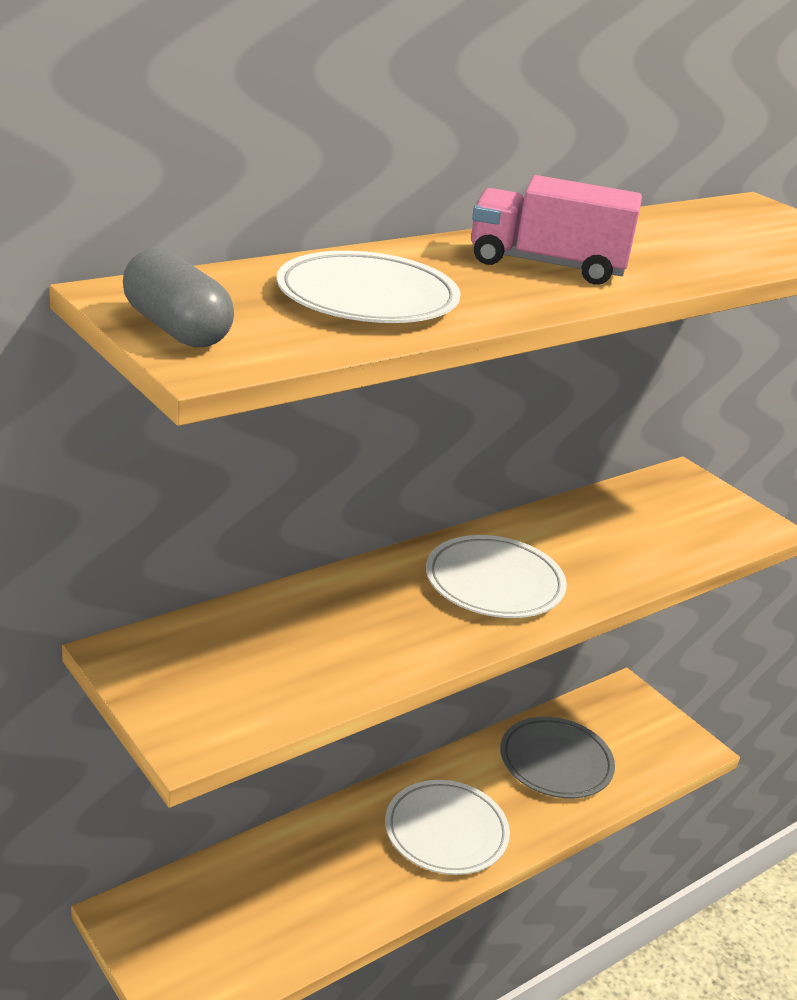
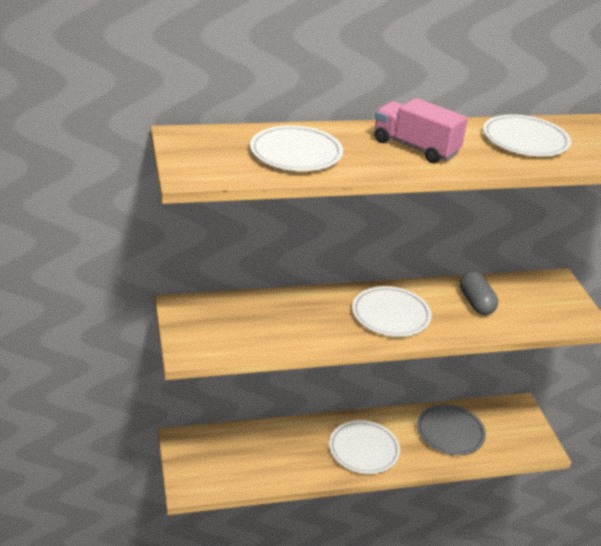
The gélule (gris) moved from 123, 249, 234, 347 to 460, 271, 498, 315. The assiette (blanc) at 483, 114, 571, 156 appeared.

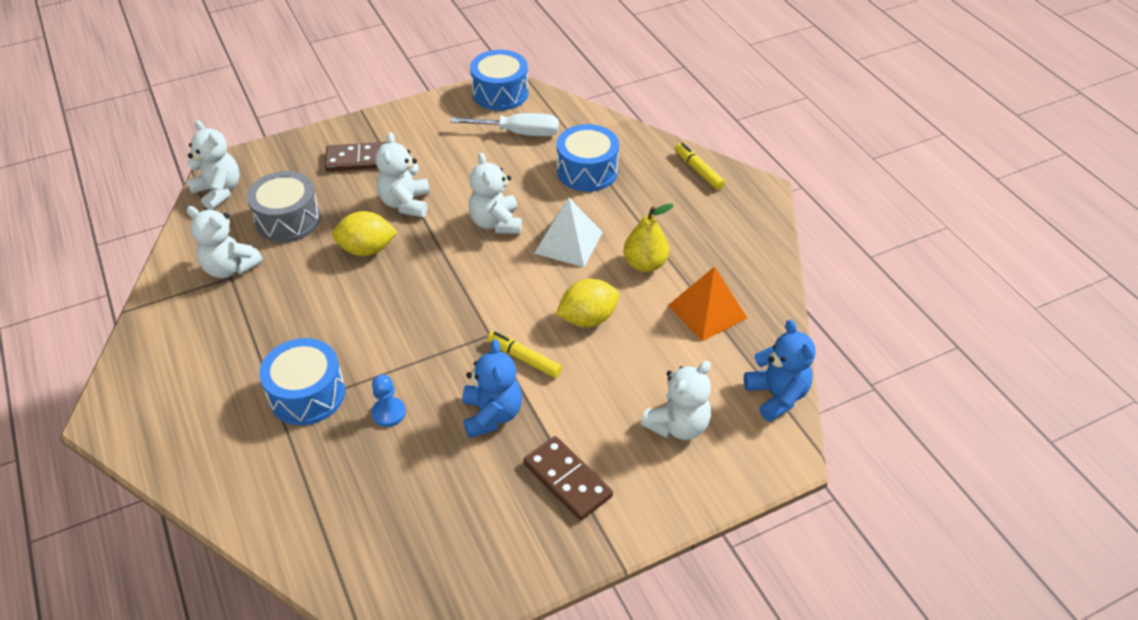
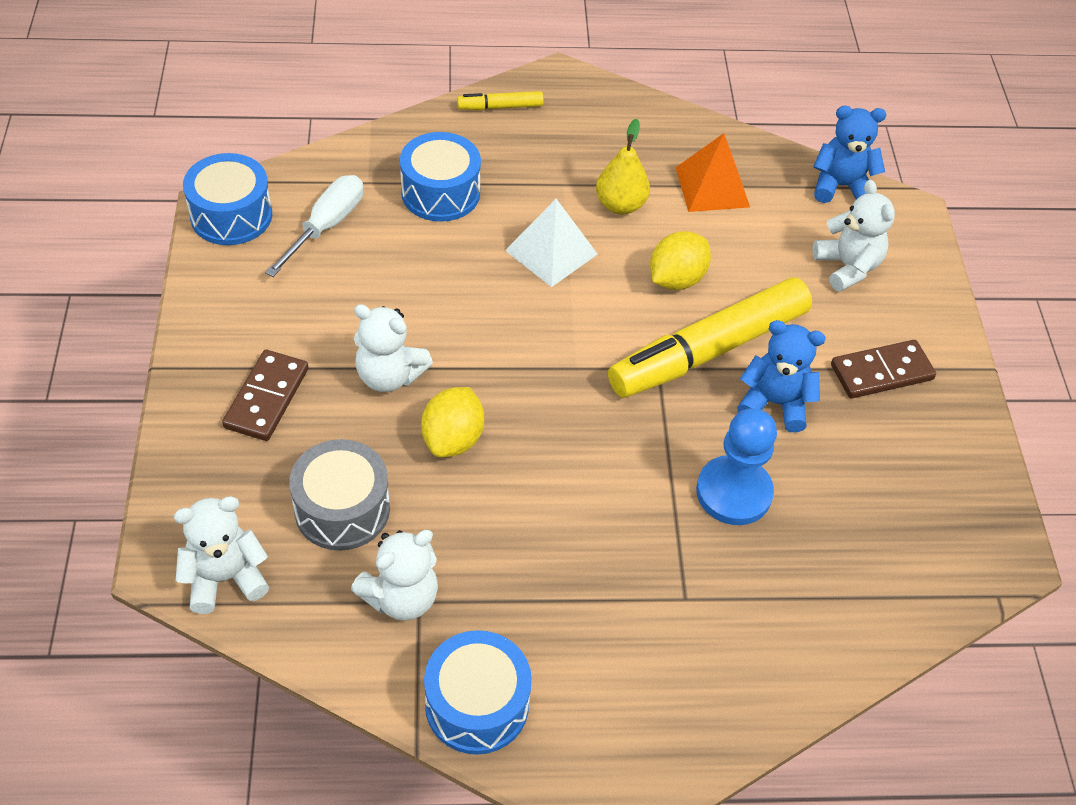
The tambour (bleu) moved from 259, 338, 345, 425 to 424, 630, 532, 755. The feutre (jaune) at 487, 331, 562, 378 changed to 2.33 times the size. The citron (jaune) at 556, 279, 619, 327 turned 45 degrees clockwise. The pion (bleu) at 371, 375, 406, 427 changed to 1.87 times the size. The ours en peluche (blanc) at 469, 153, 522, 234 disappeared.

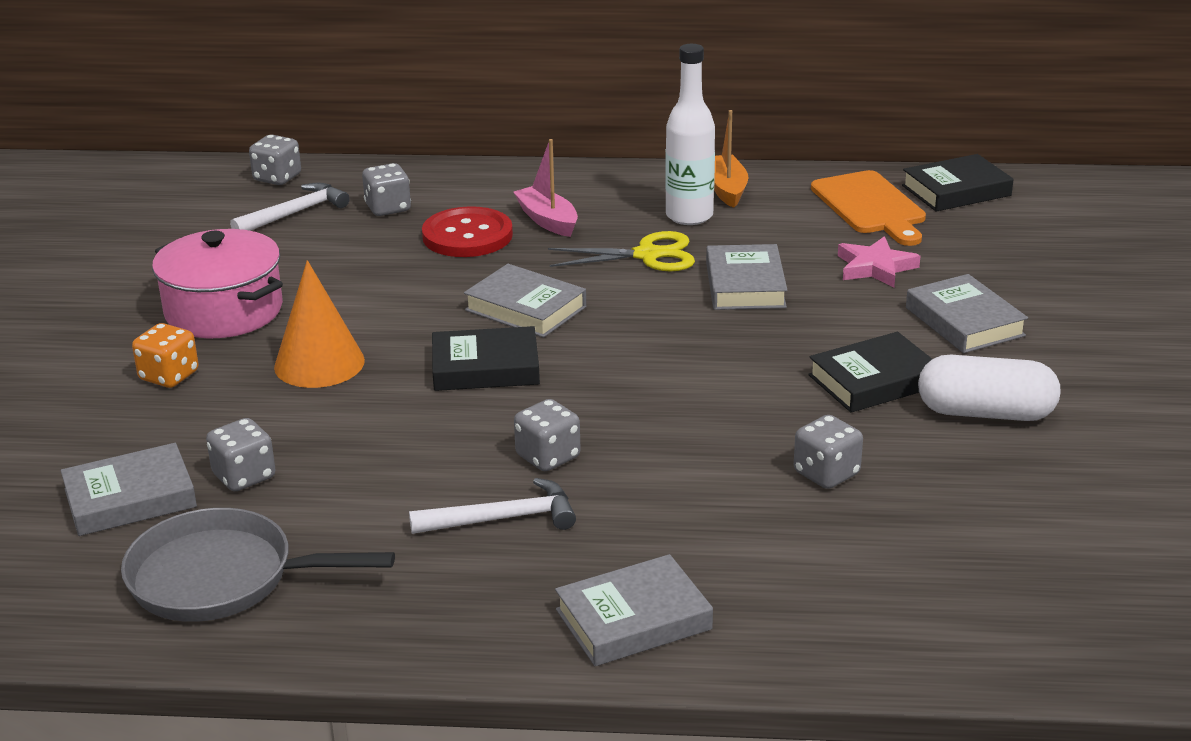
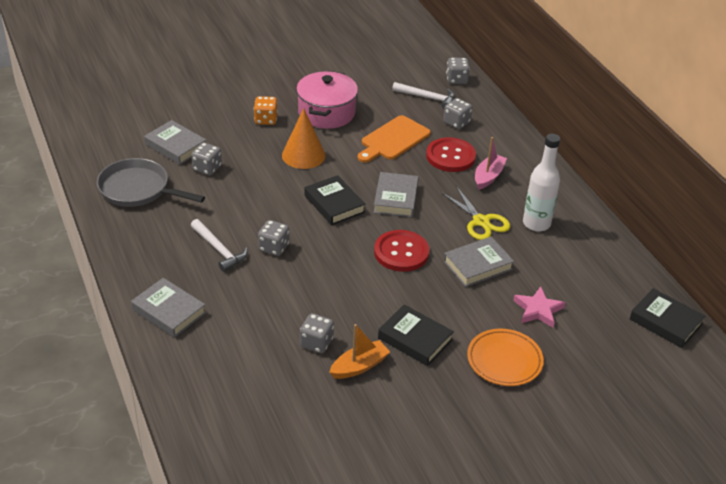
The poêle (gris) at 121, 508, 395, 622 turned 45 degrees counterclockwise. The bateau (orange) moved from 714, 110, 748, 208 to 329, 324, 390, 379. The planche à découper (orange) moved from 811, 170, 926, 246 to 358, 115, 431, 163. The bouton (rouge) at 374, 230, 430, 272 appeared. The livre (gris) at 906, 274, 1028, 353 was replaced by the assiette (orange) at 467, 329, 544, 386. The gélule (blanc) at 918, 355, 1061, 421 disappeared.

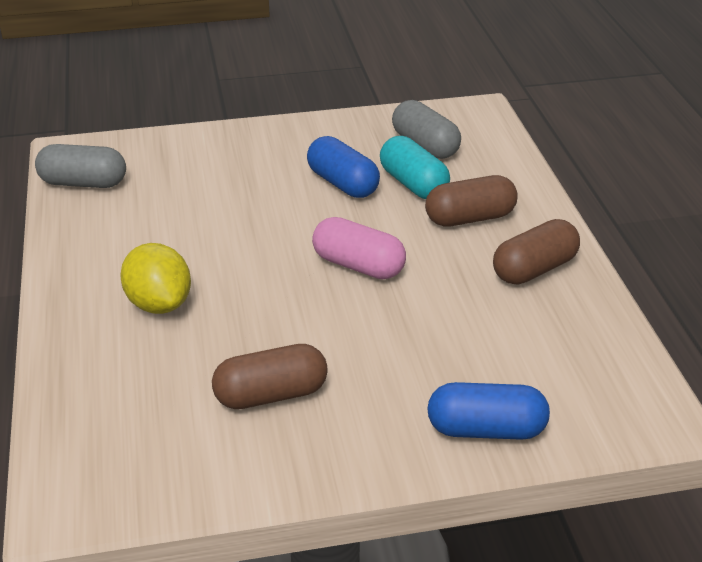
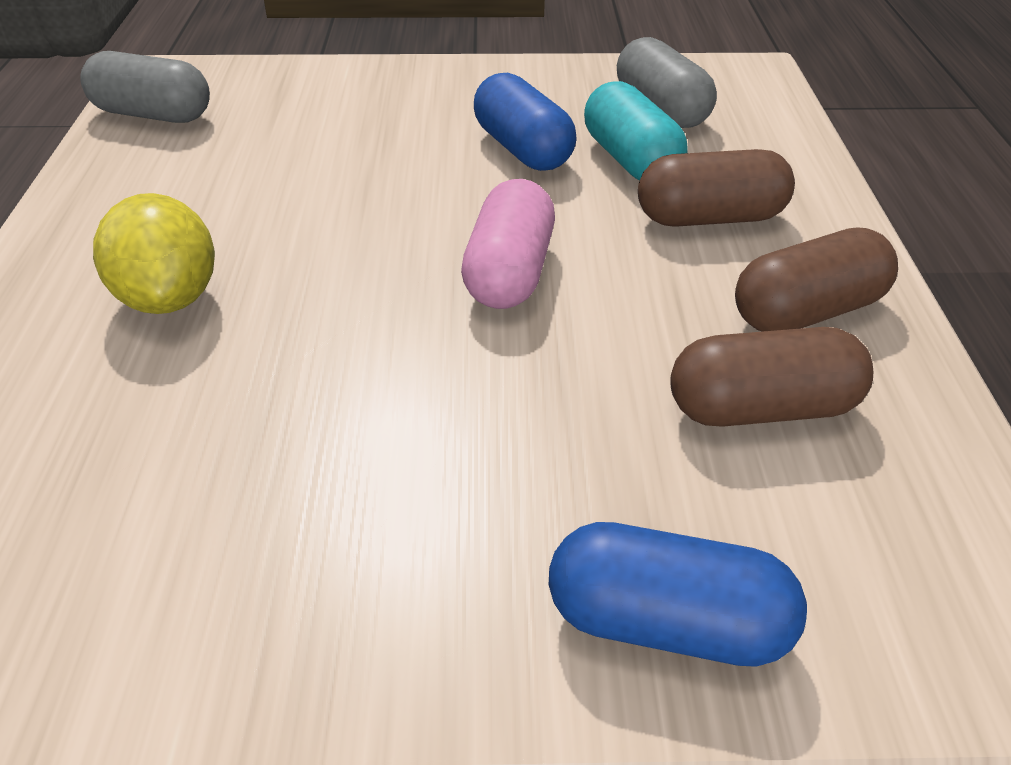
The gélule (rose) at 312, 217, 406, 279 turned 60 degrees clockwise. The gélule (marron) moved from 212, 344, 328, 409 to 670, 327, 873, 427.

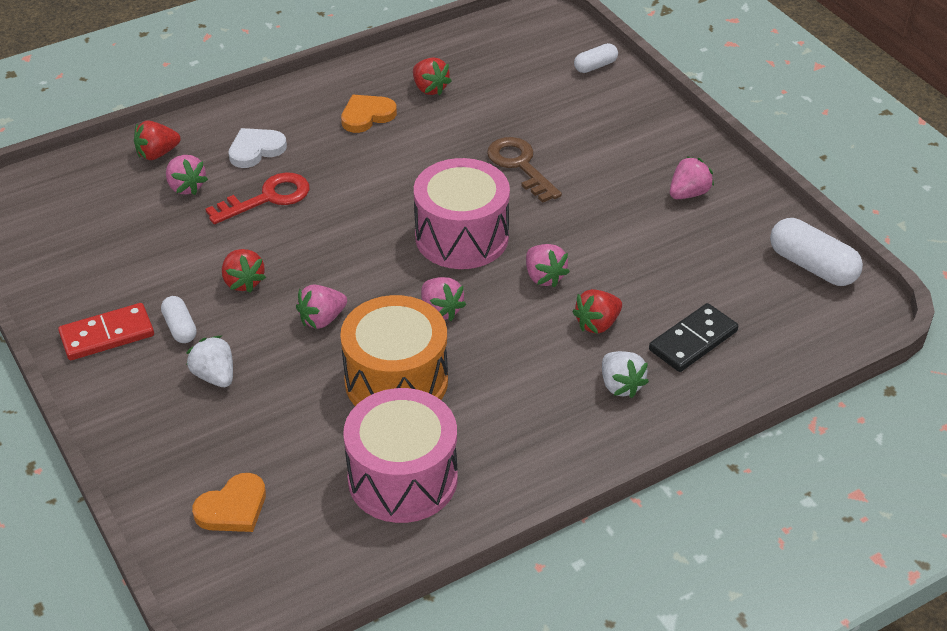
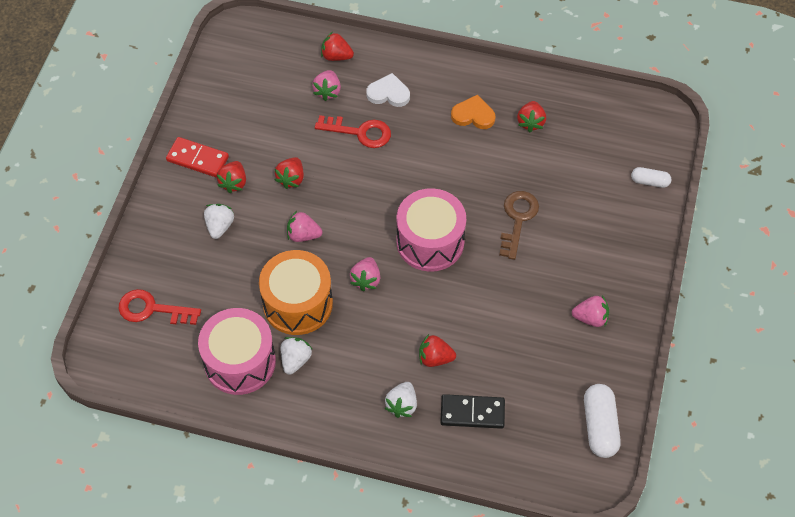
The cœur (orange) at 192, 473, 266, 532 was replaced by the clé (rouge) at 119, 289, 201, 325. The gélule (blanc) at 161, 296, 197, 343 was replaced by the fraise (rouge) at 217, 161, 246, 193. The fraise (blanc) at 281, 337, 313, 375 appeared. The fraise (rose) at 526, 244, 570, 288 disappeared.

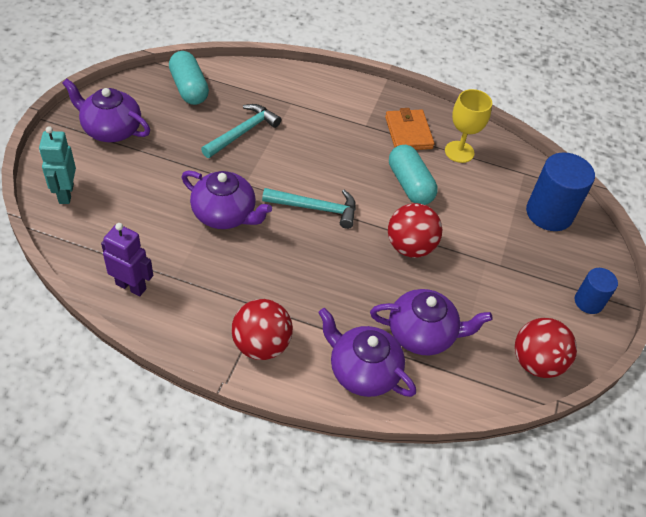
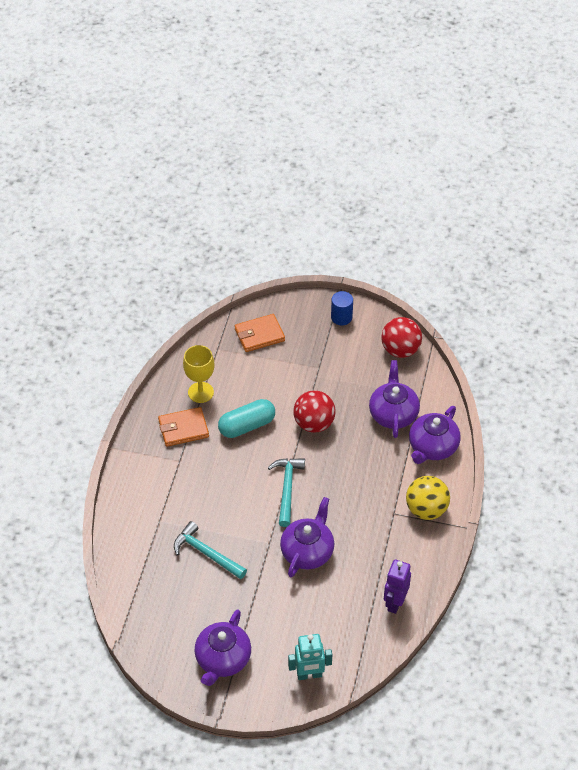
The cylindre (bleu) at 526, 152, 595, 231 was replaced by the portefeuille (orange) at 235, 314, 285, 352. The balle (rouge) at 232, 299, 293, 360 became the balle (jaune) at 406, 476, 450, 520. The gélule (turquoise) at 169, 51, 209, 105 disappeared.

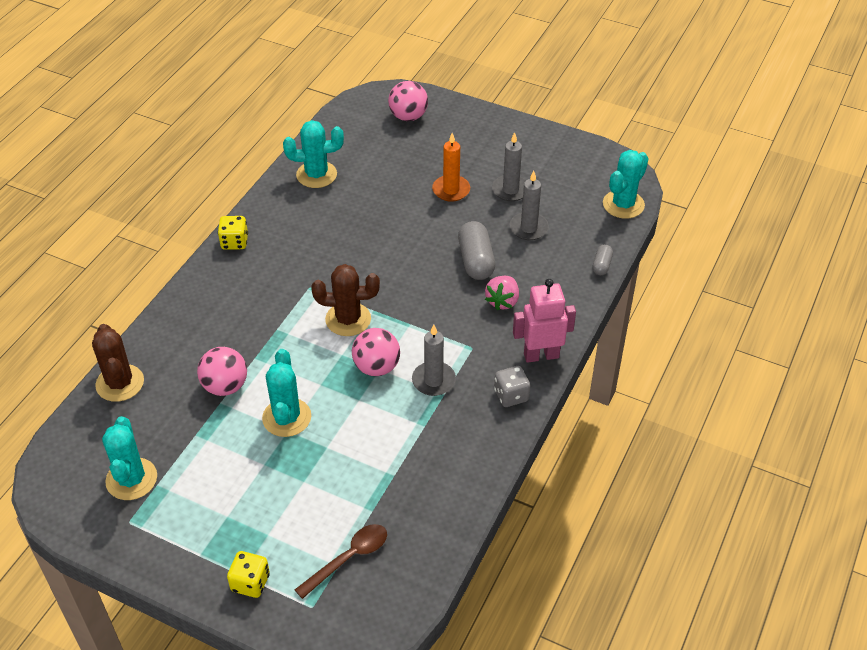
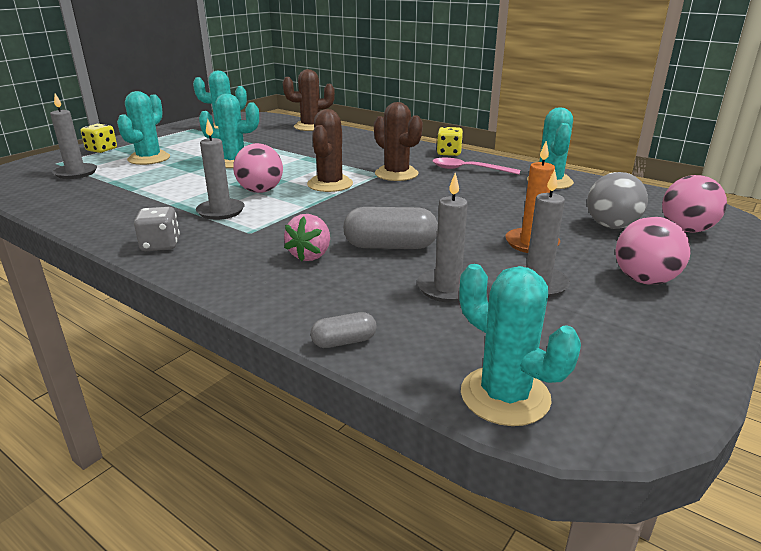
The cuillère (marron) at 295, 524, 387, 599 was replaced by the bougie (gris) at 50, 93, 97, 179. The cactus (turquoise) at 117, 91, 170, 165 appeared. The fraise (rose) at 485, 276, 519, 311 turned 105 degrees counterclockwise. The gélule (gris) at 592, 245, 613, 275 turned 45 degrees counterclockwise. The cactus (marron) at 374, 102, 423, 181 appeared. The cuillère (rose) at 433, 158, 520, 175 appeared. The balle (gris) at 587, 172, 648, 229 appeared. The balle (rose) moved from 197, 347, 247, 396 to 615, 217, 691, 285. The robot (rose) at 513, 279, 576, 363 disappeared.

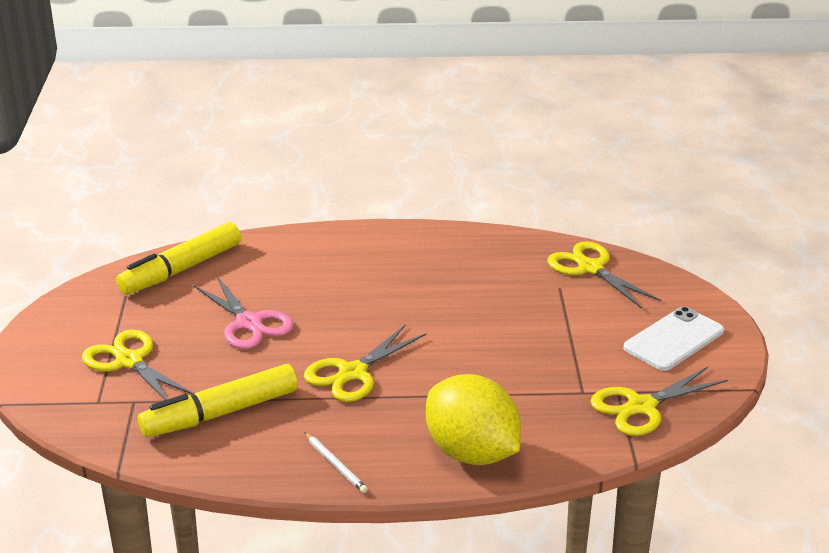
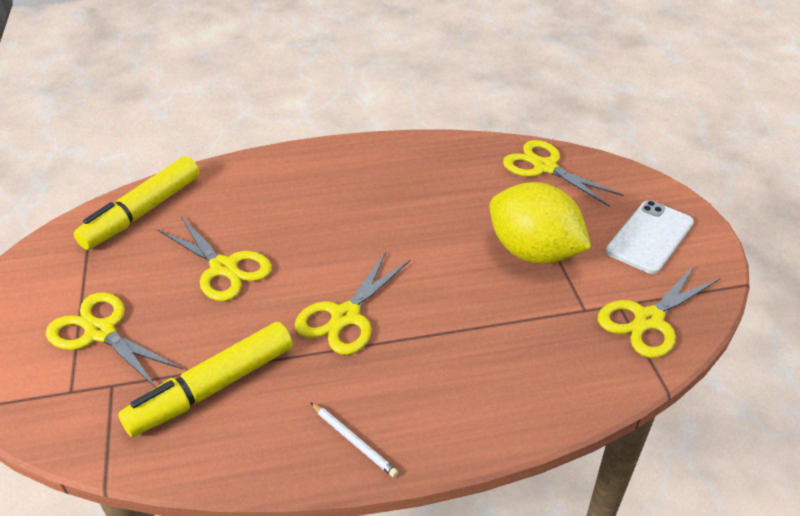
The ciseaux (rose) at 193, 275, 294, 349 became the ciseaux (jaune) at 158, 216, 272, 301. The citron (jaune) moved from 426, 374, 521, 465 to 489, 182, 591, 264.

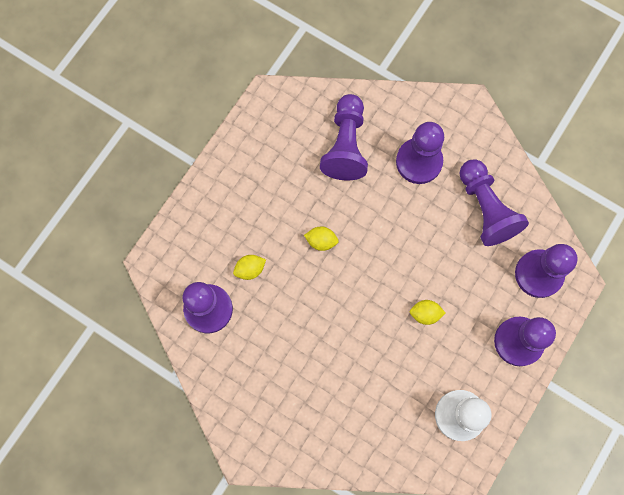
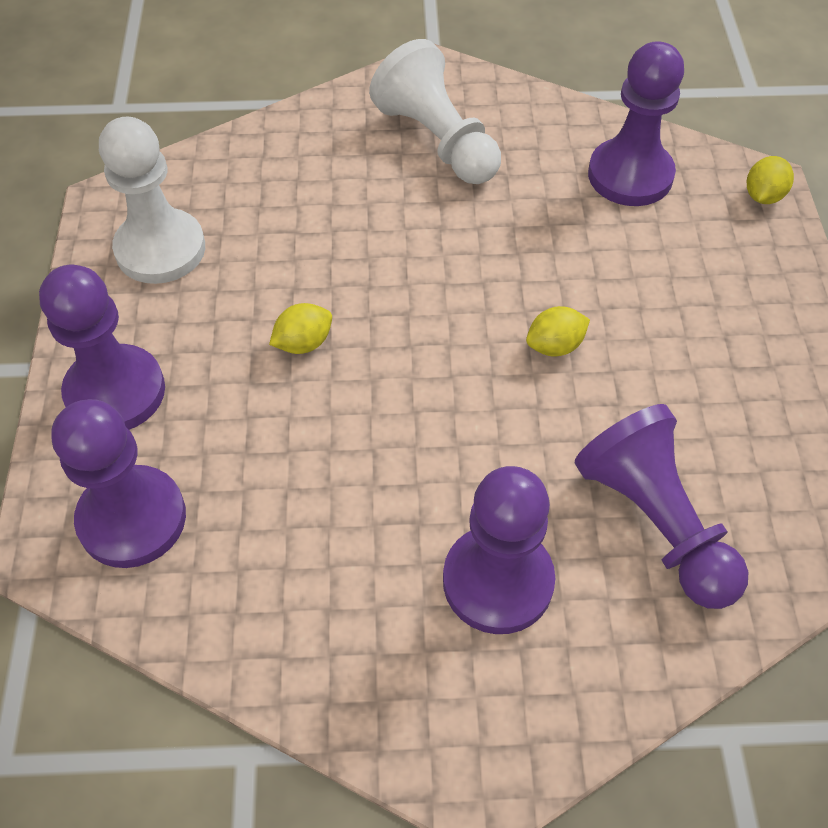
The pion (blanc) at 369, 39, 501, 184 appeared. The citron (jaune) moved from 233, 255, 266, 280 to 747, 156, 794, 204. The pion (violet) at 459, 159, 529, 246 disappeared.

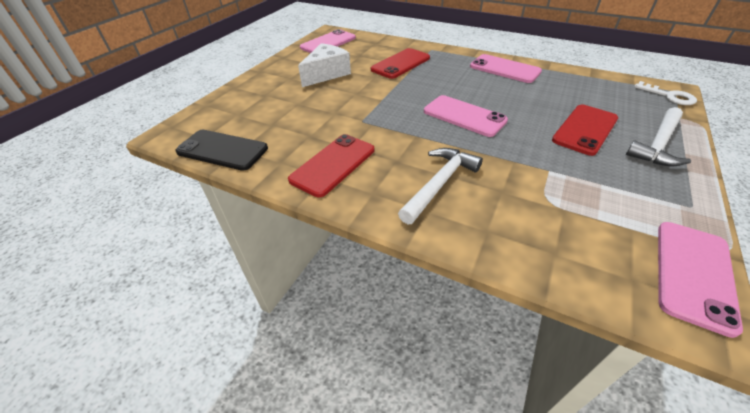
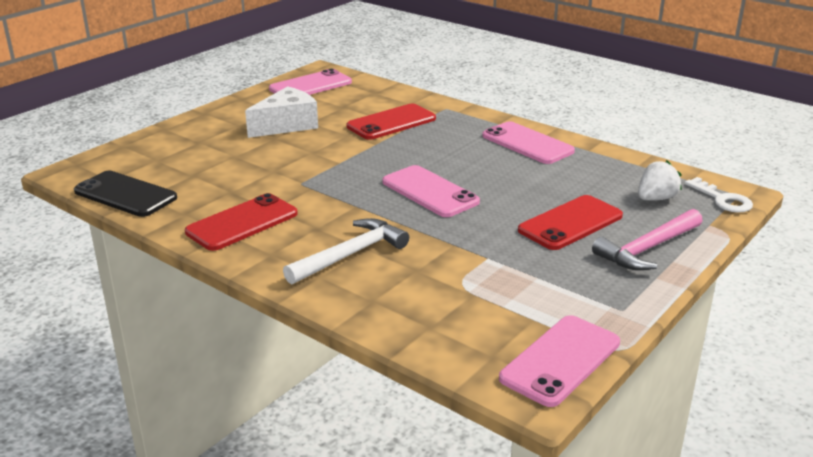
The marteau (blanc) at 626, 107, 691, 167 became the marteau (rose) at 592, 209, 702, 270. The fraise (blanc) at 638, 160, 682, 201 appeared.

